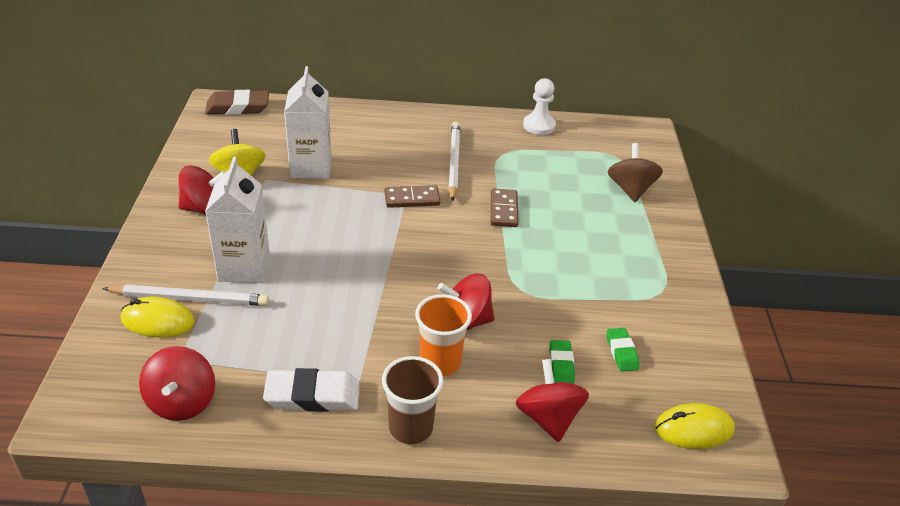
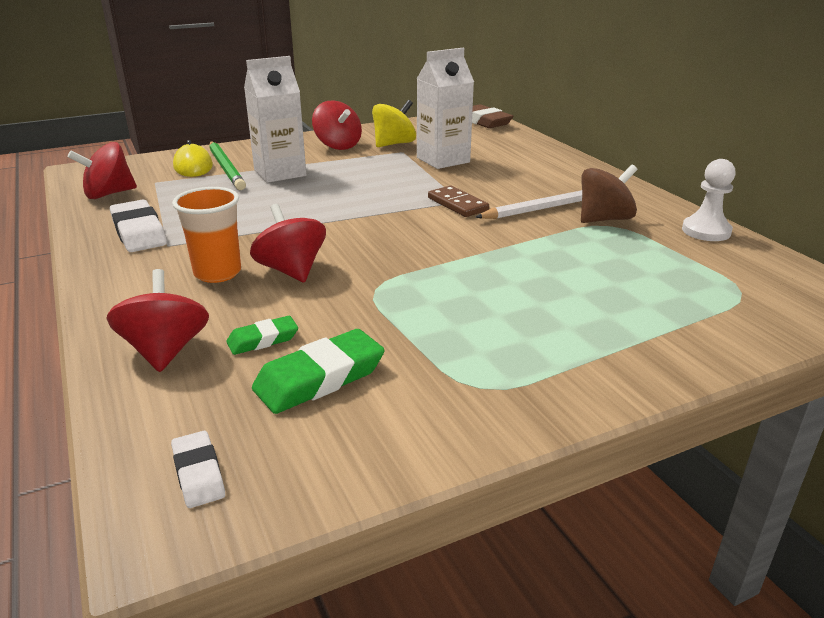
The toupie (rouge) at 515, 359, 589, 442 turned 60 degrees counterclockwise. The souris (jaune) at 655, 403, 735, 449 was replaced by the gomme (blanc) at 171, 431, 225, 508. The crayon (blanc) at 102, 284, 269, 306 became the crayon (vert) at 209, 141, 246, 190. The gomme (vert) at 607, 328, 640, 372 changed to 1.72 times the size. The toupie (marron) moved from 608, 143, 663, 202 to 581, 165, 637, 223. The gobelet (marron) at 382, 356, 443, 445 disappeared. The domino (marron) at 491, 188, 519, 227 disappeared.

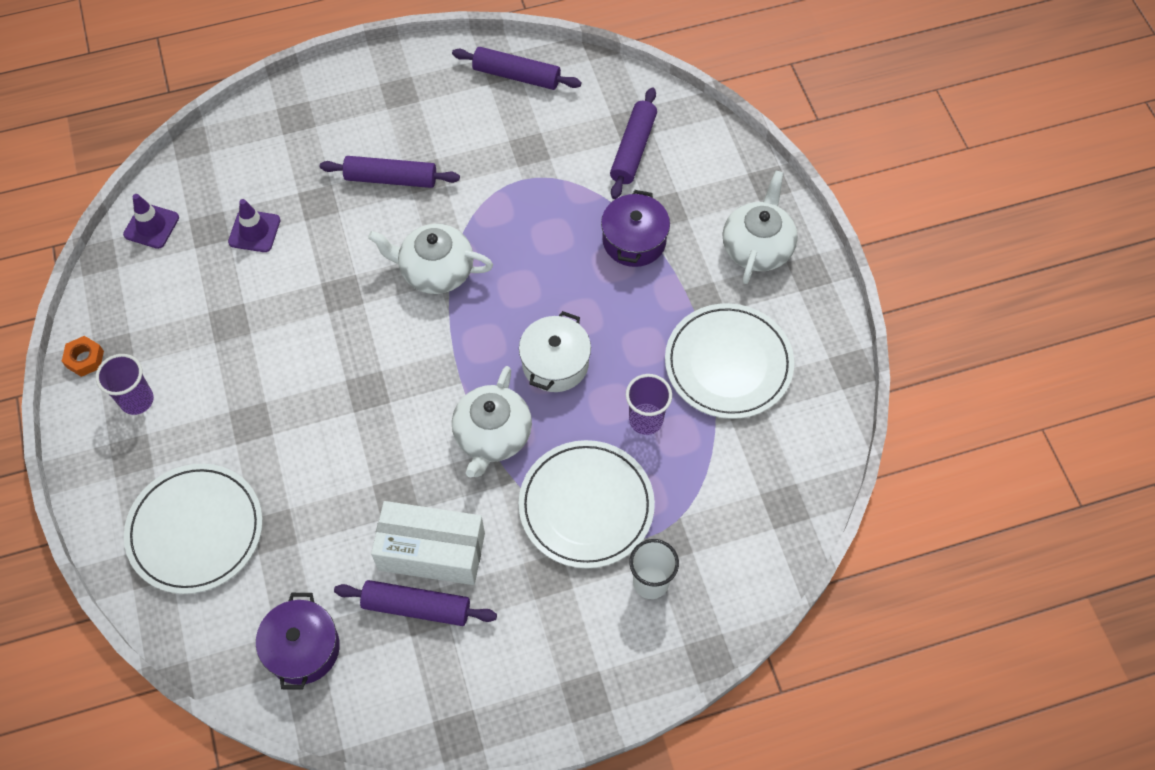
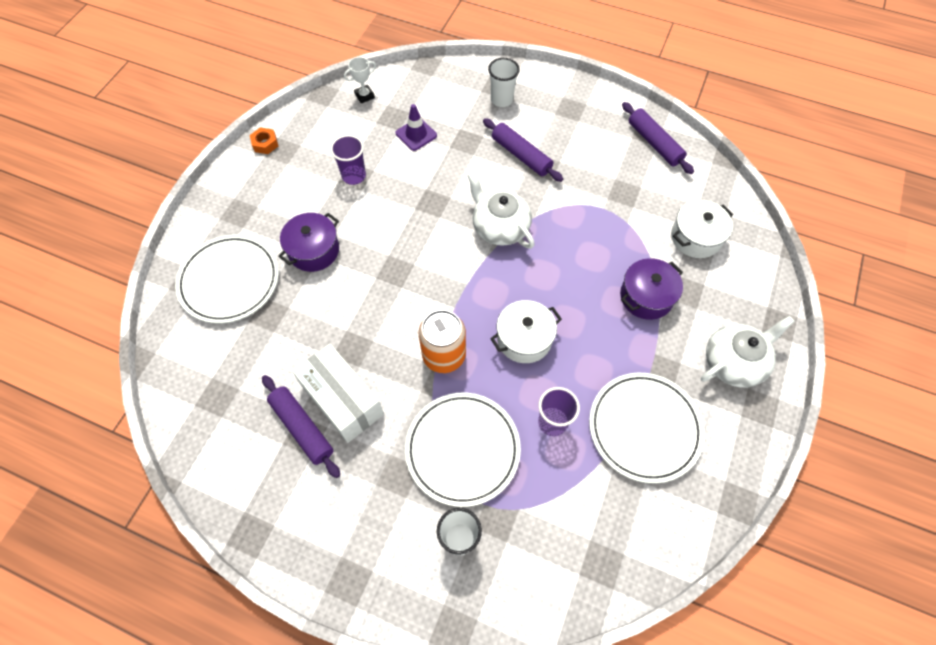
The marmite (violet) moved from 256, 593, 340, 689 to 278, 213, 339, 272. The gobelet (violet) moved from 96, 354, 154, 415 to 330, 135, 366, 185. The cône de chantier (violet) at 123, 194, 179, 249 was replaced by the trophée (blanc) at 344, 57, 376, 104. The théière (blanc) at 452, 366, 532, 477 was replaced by the canette (orange) at 418, 310, 466, 373. The gobelet (blanc) at 488, 58, 520, 107 appeared. The rouleau à pâtisserie (violet) at 610, 88, 657, 199 was replaced by the marmite (blanc) at 671, 200, 733, 258.

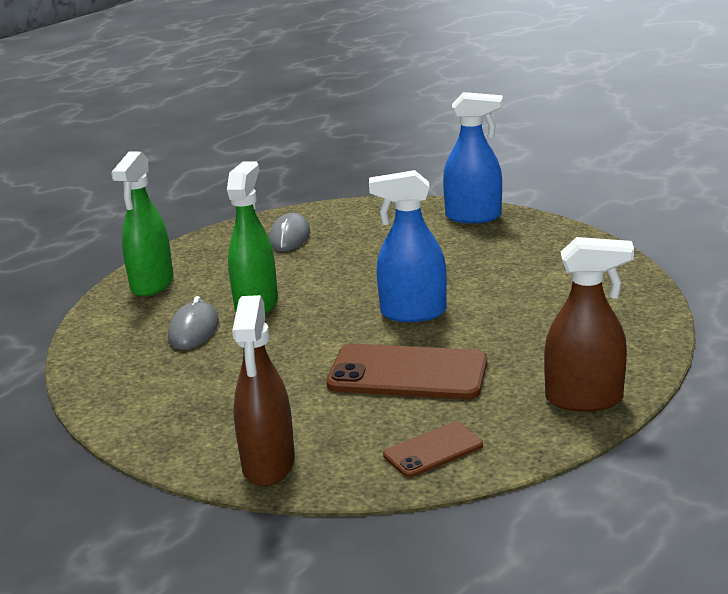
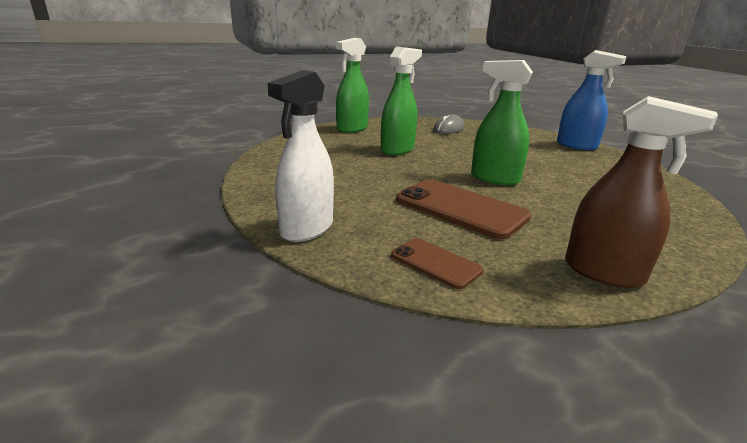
The vaporisateur (marron) at 232, 295, 295, 486 became the vaporisateur (blanc) at 268, 70, 334, 242. The téléphone (marron) at 383, 422, 483, 478 turned 45 degrees clockwise. The vaporisateur (bleu) at 369, 170, 447, 322 became the vaporisateur (vert) at 471, 60, 533, 185. The souris (gris) at 168, 296, 219, 350 disappeared.

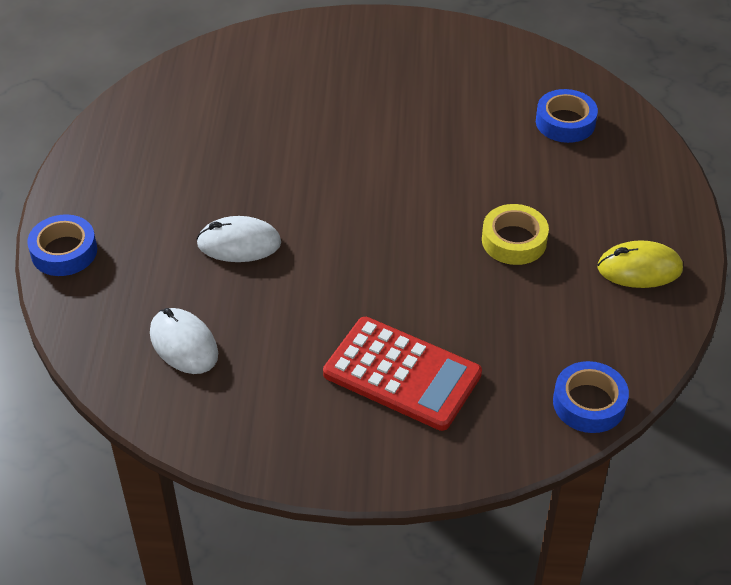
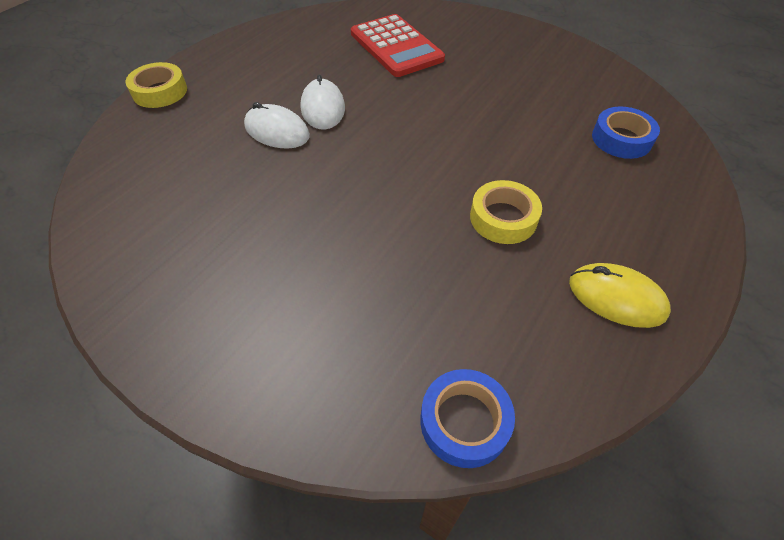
The ruban adhésif (bleu) at 27, 214, 97, 276 became the ruban adhésif (jaune) at 126, 62, 187, 108. The souris (blanc) moved from 150, 308, 218, 374 to 301, 74, 345, 130. The calculatrice (rouge) moved from 323, 317, 482, 431 to 351, 14, 445, 77.

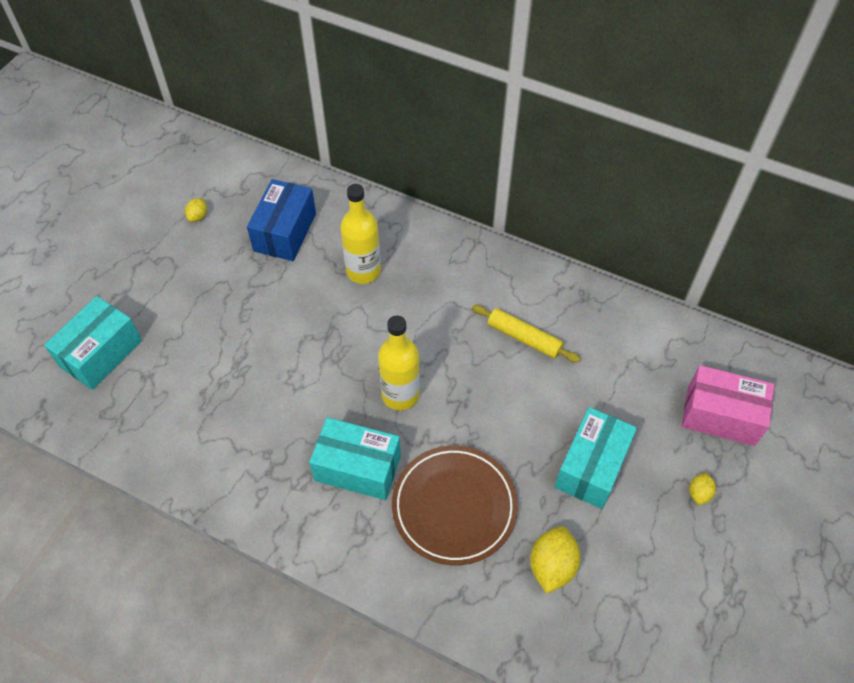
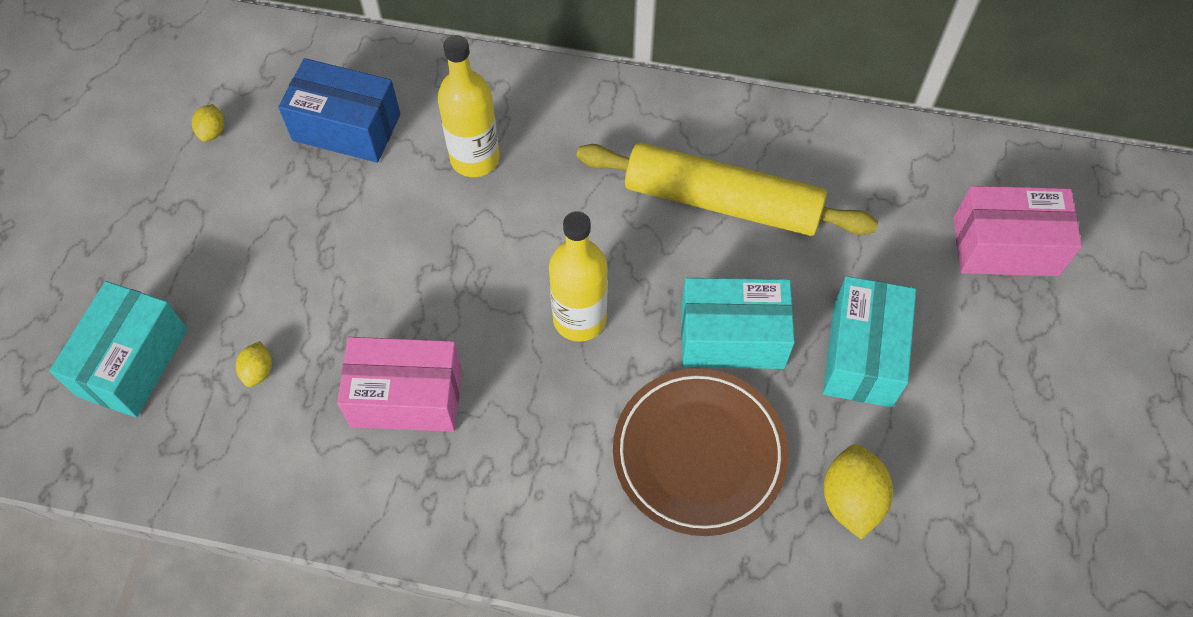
The citron (jaune) moved from 689, 472, 716, 505 to 236, 341, 272, 387. The boîte (bleu) at 247, 179, 316, 261 turned 75 degrees counterclockwise. The boîte (rose) at 337, 337, 462, 432 appeared. The rouleau à pâtisserie (jaune) at 472, 305, 580, 363 changed to 1.81 times the size. The boîte (turquoise) moved from 309, 417, 401, 500 to 681, 278, 795, 369.

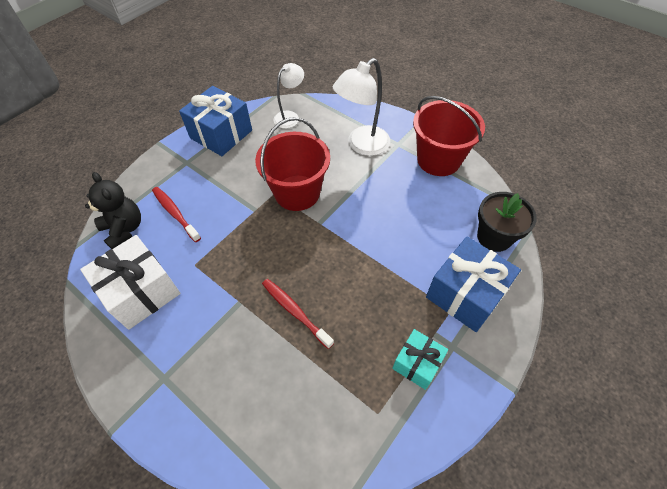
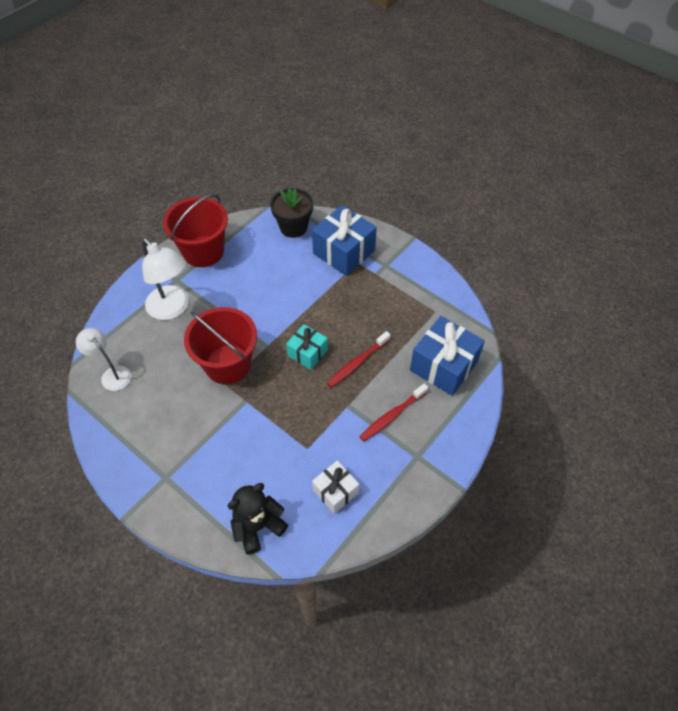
The cadeau (turquoise) moved from 392, 329, 448, 390 to 286, 324, 328, 370. The cadeau (blanc) at 80, 235, 181, 330 changed to 0.59 times the size. The brosse à dents (rouge) moved from 152, 187, 201, 242 to 359, 383, 428, 442. The cadeau (bleu) moved from 179, 86, 252, 156 to 410, 316, 485, 396.

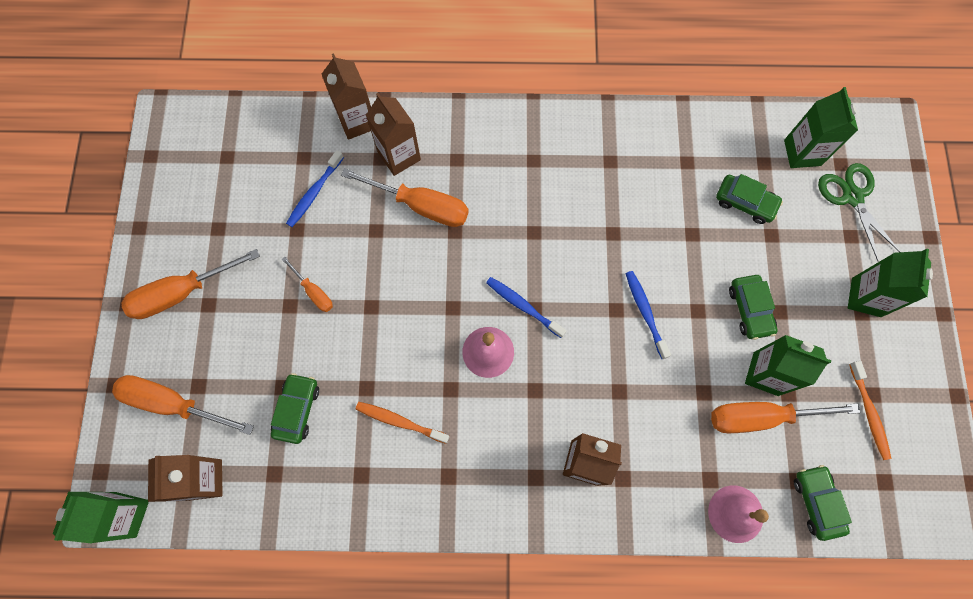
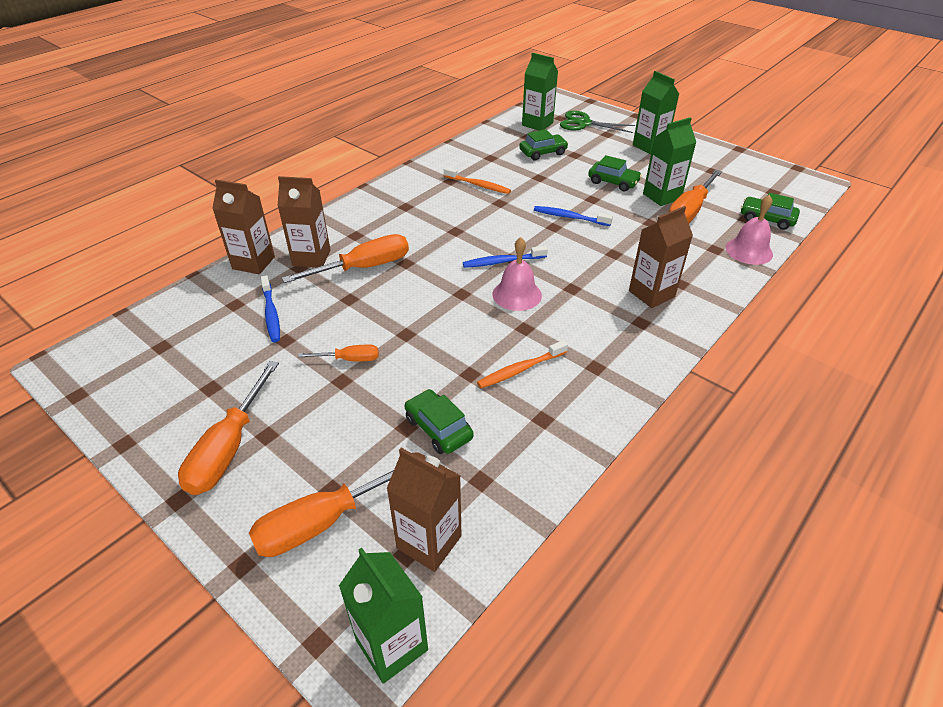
The brosse à dents (orange) moved from 849, 361, 892, 460 to 444, 167, 511, 194.

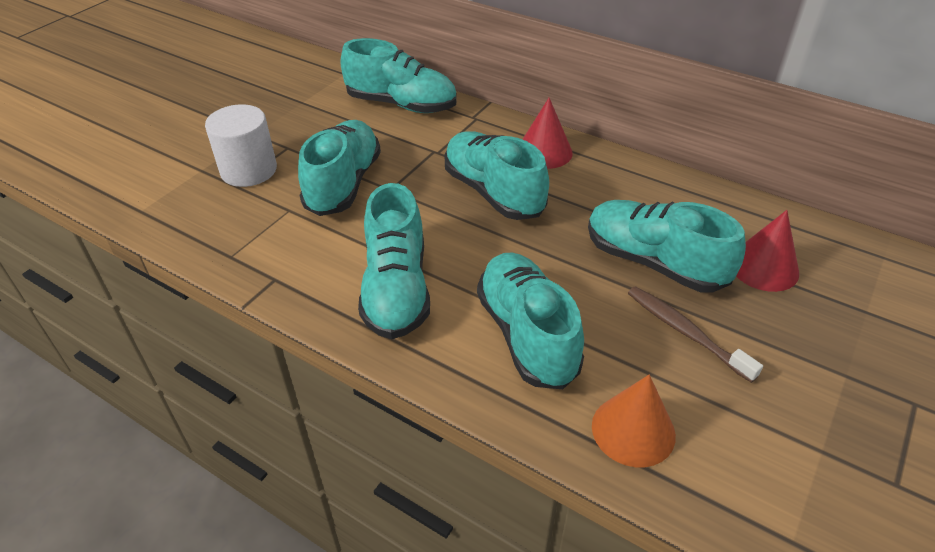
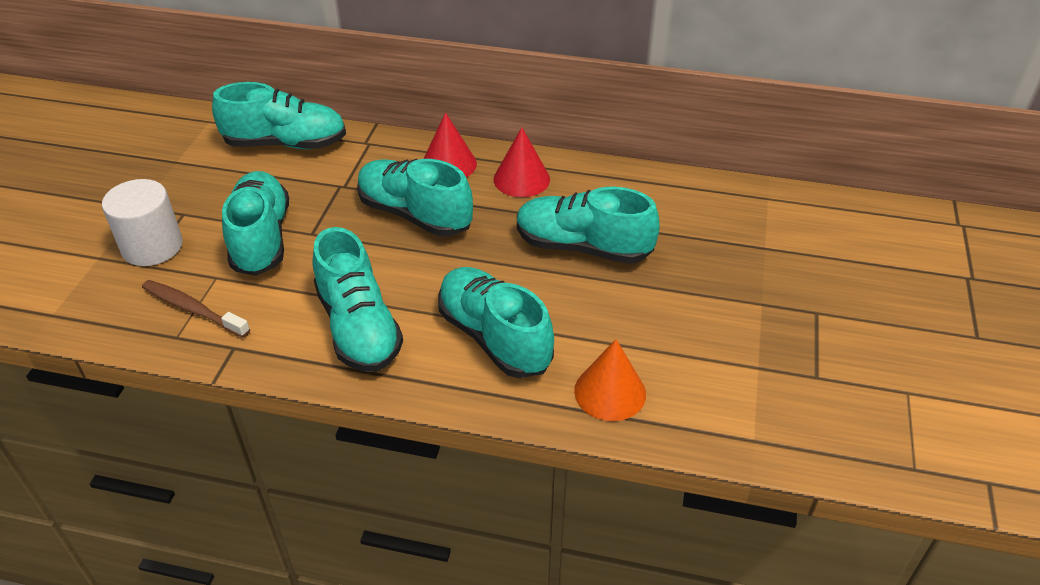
The brosse à dents (marron) moved from 628, 286, 763, 383 to 142, 280, 250, 338. The cône (rouge) moved from 736, 210, 799, 292 to 494, 127, 550, 197.

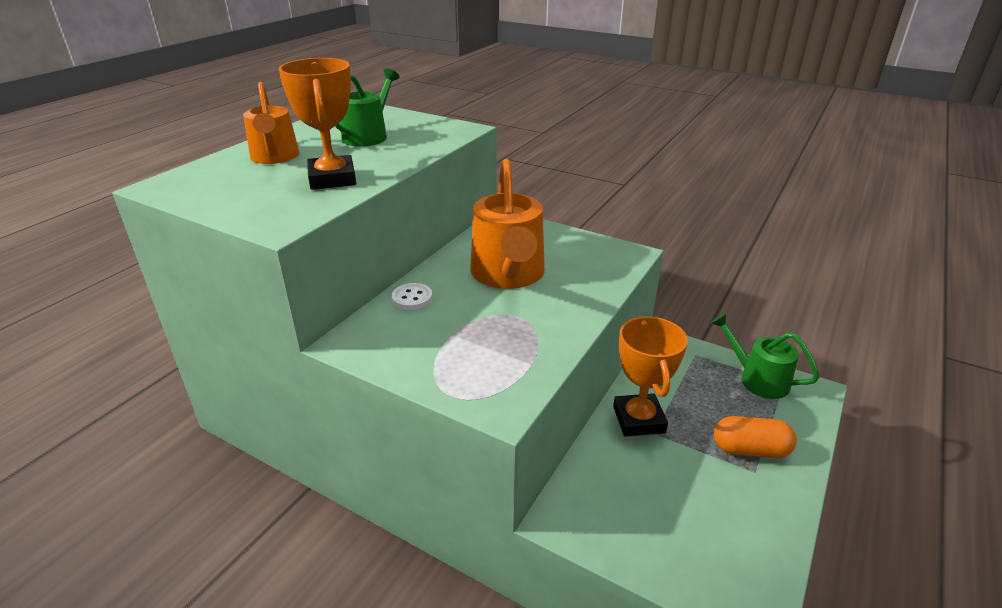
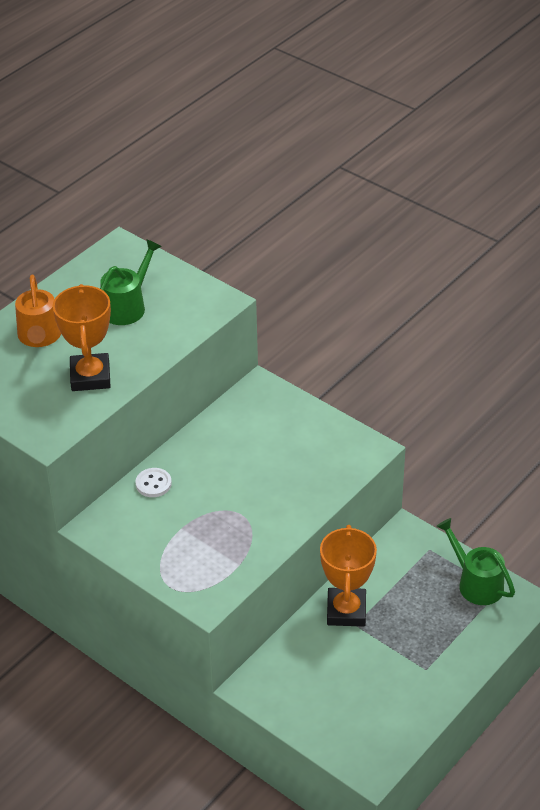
The arrosoir (orange) at 470, 159, 545, 289 disappeared. The gélule (orange) at 714, 416, 797, 458 disappeared.

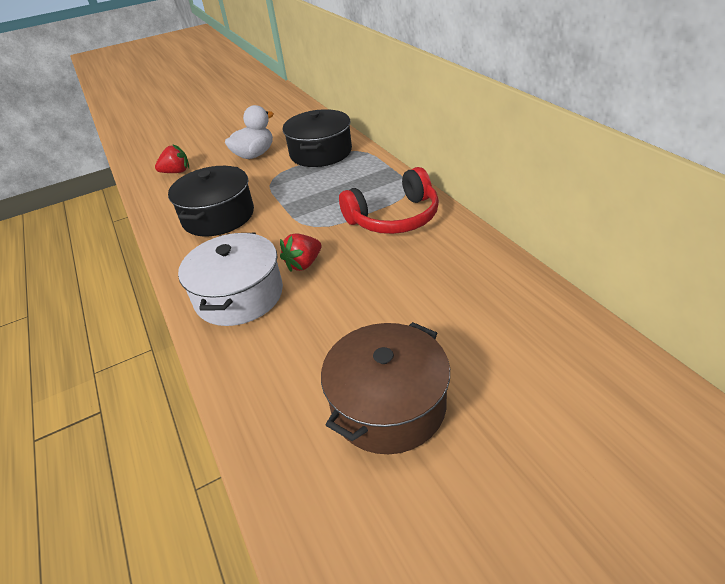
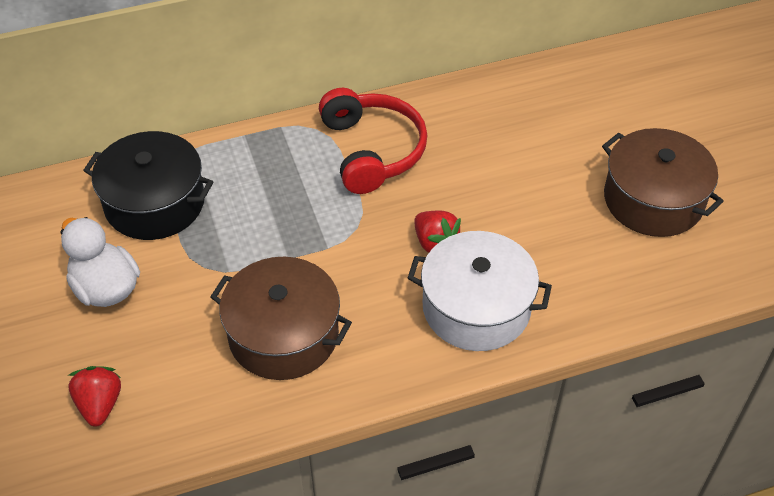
The marmite (noir) at 168, 166, 254, 236 became the marmite (marron) at 210, 257, 352, 380.

